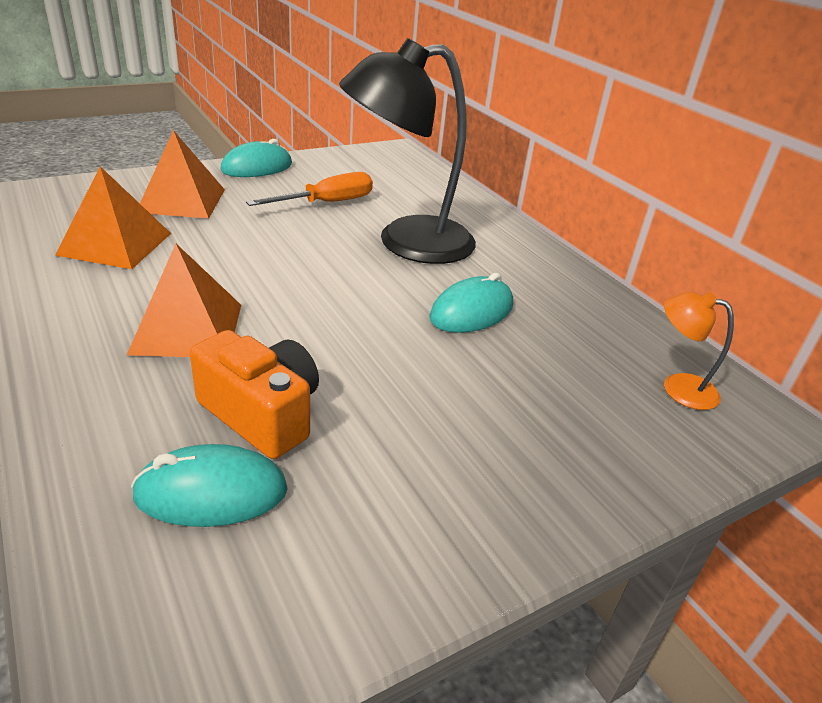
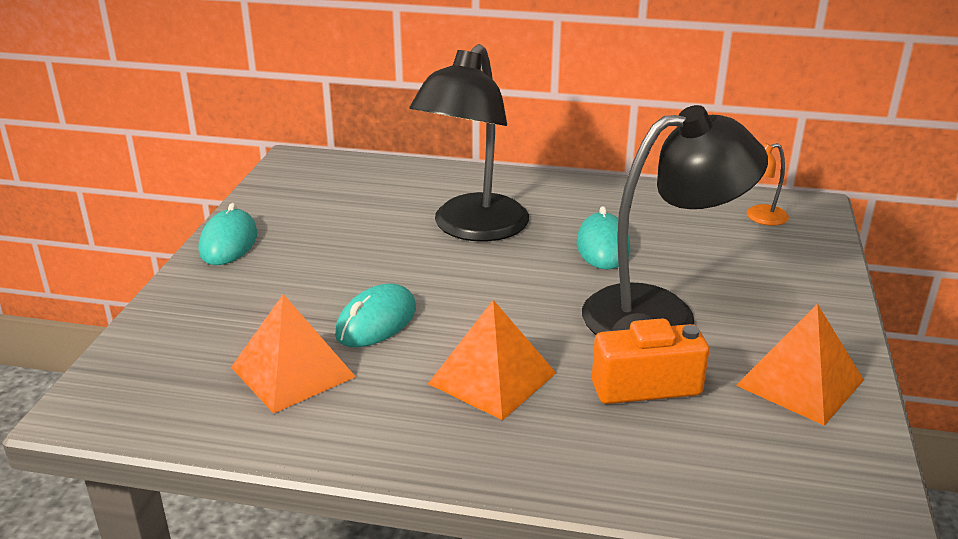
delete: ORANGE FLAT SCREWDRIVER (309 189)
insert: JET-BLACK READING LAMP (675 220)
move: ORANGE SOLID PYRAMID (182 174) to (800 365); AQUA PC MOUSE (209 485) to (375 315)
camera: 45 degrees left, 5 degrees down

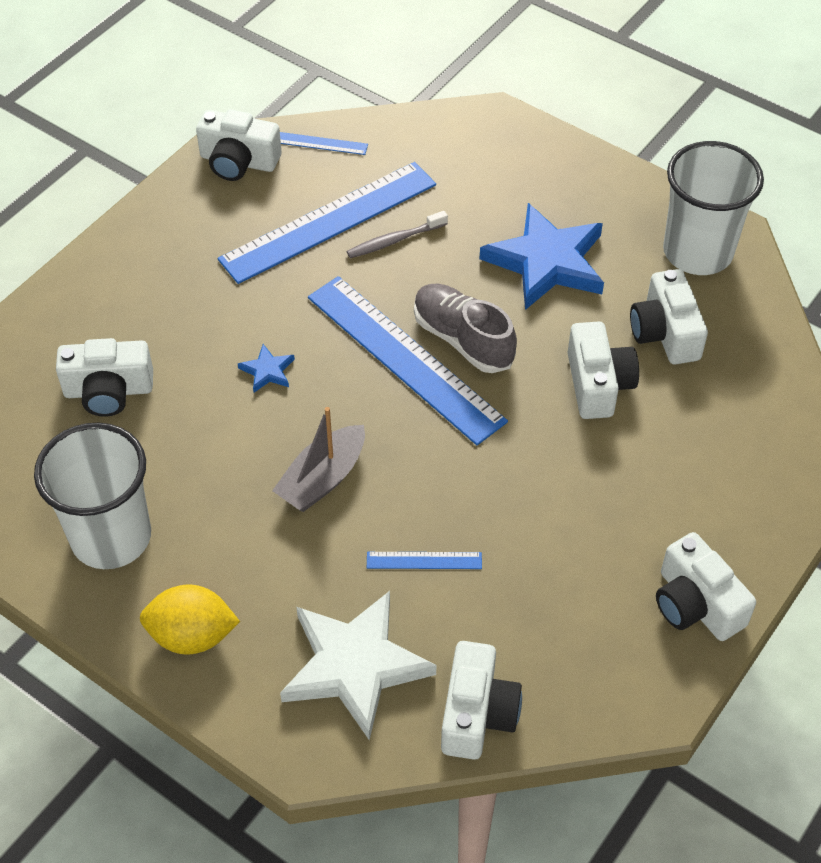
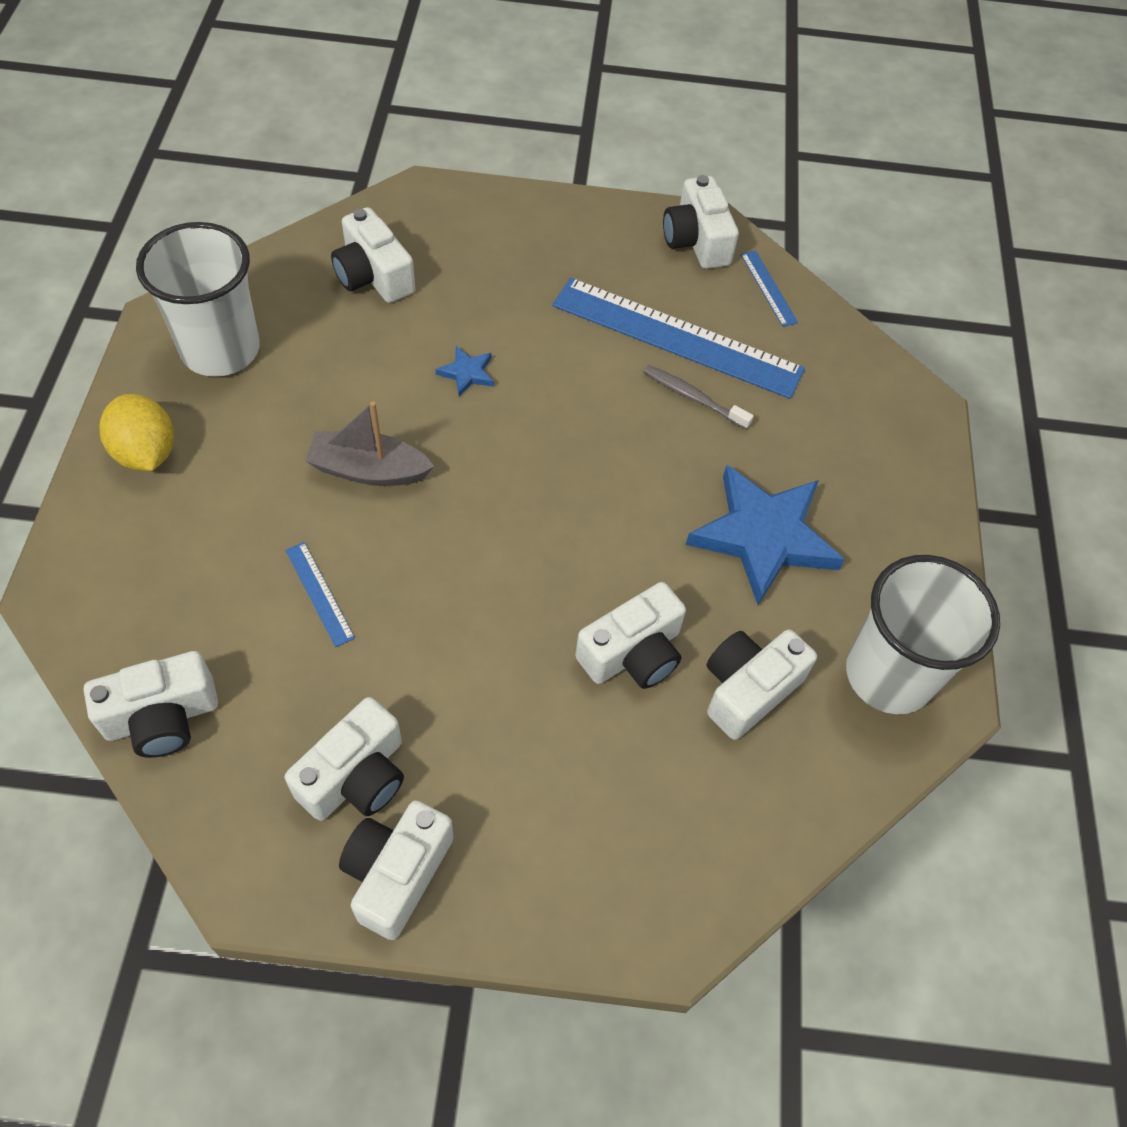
delete: BLUE RULER (408 360); GRAY SNEAKER (465 328); PURE WHITE STAR SHAPE (358 665)
insert: PURE WHITE CAMERA (344 759)
camera: 55 degrees right, 5 degrees up

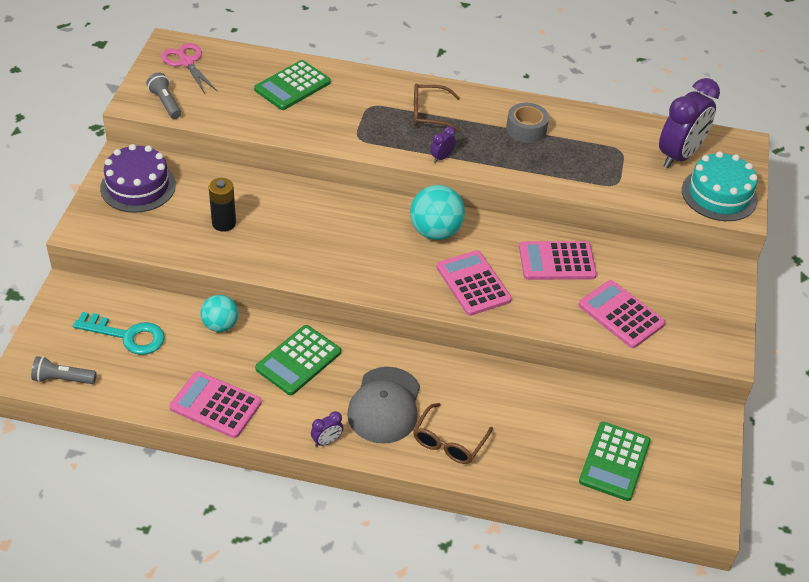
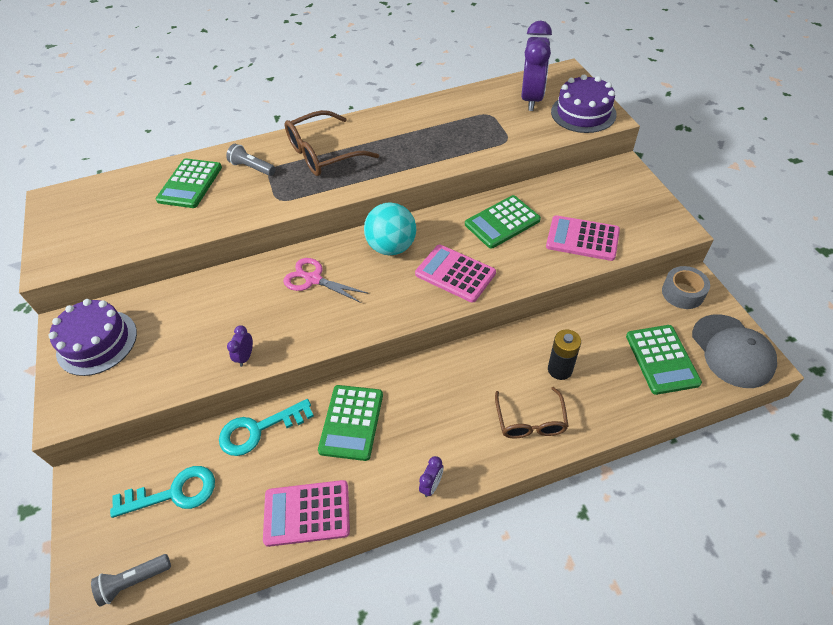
move: ROSY SHEARS (189 68) to (326 280); GRAY TORCH (163 96) to (250 160); GRAY STICKY TAPE (527 123) to (686 287); PURPLE CLOCK (443 144) to (240 346); JET-BLACK BATTERY (222 205) to (564 354); GRAY PEAKED CAP (383 405) to (734 351)
replace: AQUA BALL (219 313) to AQUA DOOR KEY (266 427)
recolor: AQUA CAKE (720 186) to PURPLE CAKE (584 104); ROSY CALCULATOR (558 260) to LEAF-GREEN CALCULATOR (503 222)
resize: BROWN EYEGLASSES (437 107) = (332 143) x1.54
camera: 25 degrees left, 5 degrees up

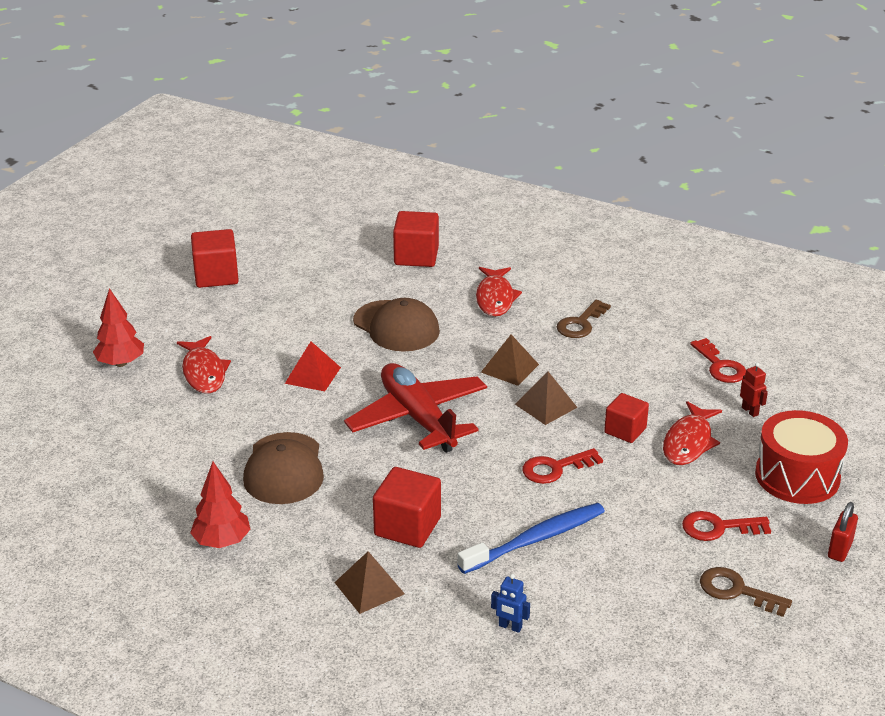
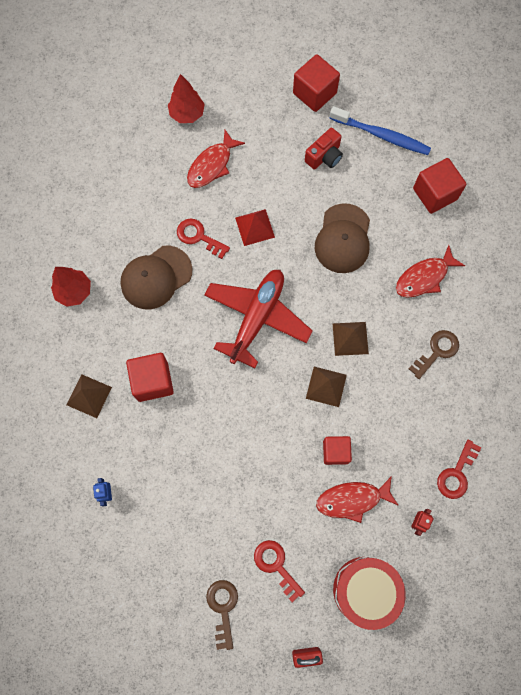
insert: CRIMSON CAMERA (324 148)
move: CRIMSON DOOR KEY (562 466) to (203 239); BLUE DENTAL BRUSH (531 538) to (380 130)
rotate: BROWN DOOR KEY (584 319) = (434 354) 135 degrees clockwise
camera: 55 degrees right, 40 degrees up

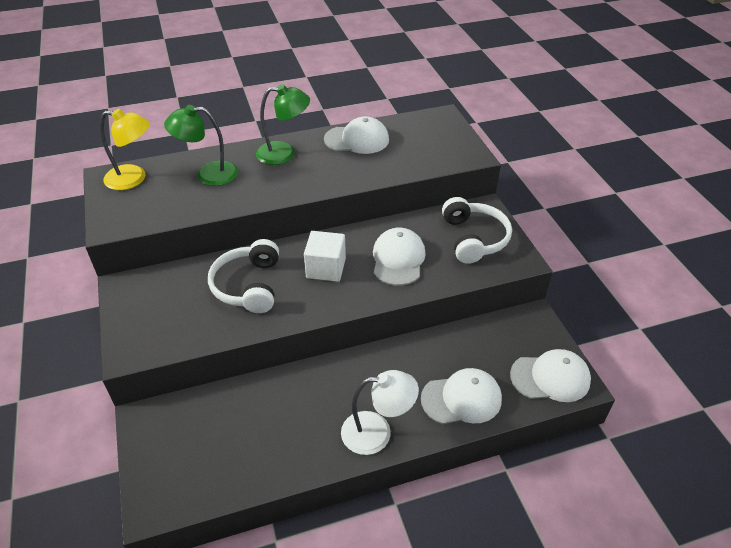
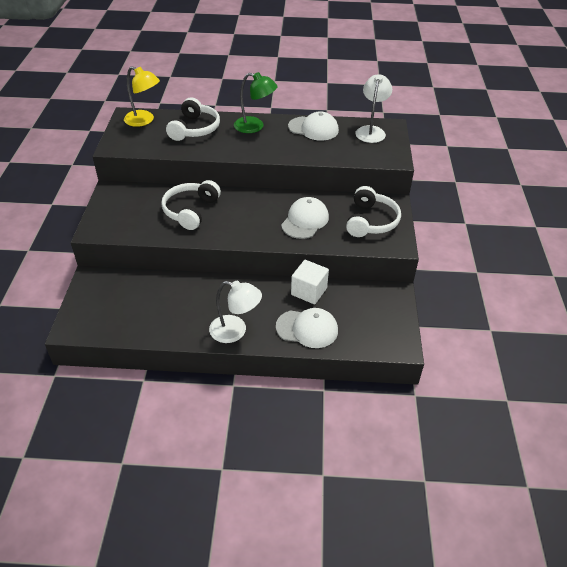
delete: PURE WHITE PEAKED CAP (550 375)
insert: PURE WHITE READING LAMP (373 108)
move: PURE WHITE CUBE (325 256) to (310 282)
replace: LEAF-GREEN READING LAMP (201 145) to PURE WHITE HEADPHONES (193 119)
camera: 20 degrees right, 0 degrees up

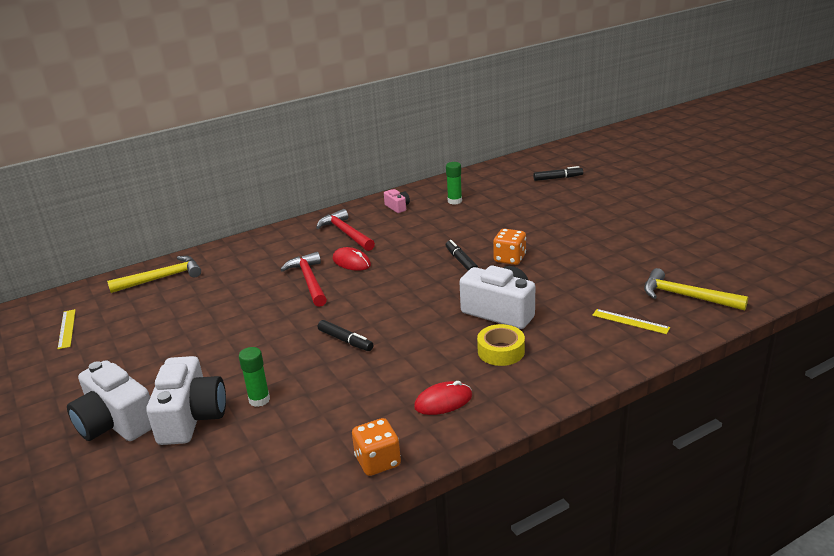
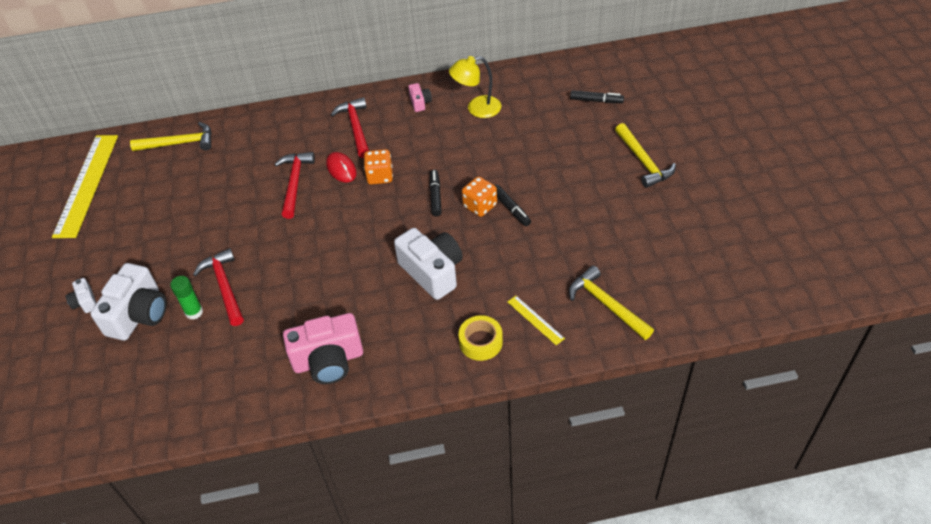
insert: BRIGHT YELLOW HAMMER (645 155); CRIMSON HAMMER (218 287)
move: JET-BLACK MARKER PEN (345 335) to (513 205); BRIGHT YELLOW STICKY TAPE (501 345) to (480 338); ORANGE DIE (376 447) to (378 167)
replace: LEAF-GREEN STICK OF GLUE (454 183) to BRIGHT YELLOW READING LAMP (475 87); CRIMSON PC MOUSE (443 398) to ROSY CAMERA (323 348)
resize: BRIGHT YELLOW RULER (67 329) = (85 186) x2.33; PURE WHITE CAMERA (109 400) = (80 295) x0.47
camera: 20 degrees right, 20 degrees up

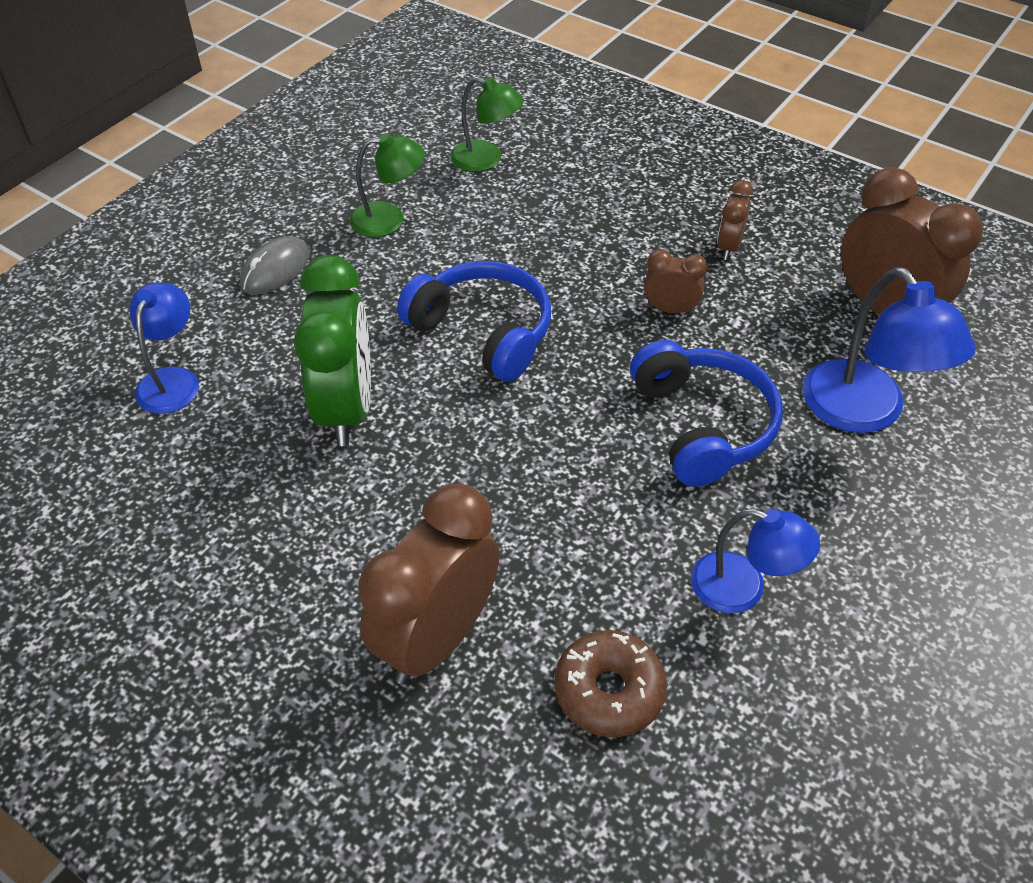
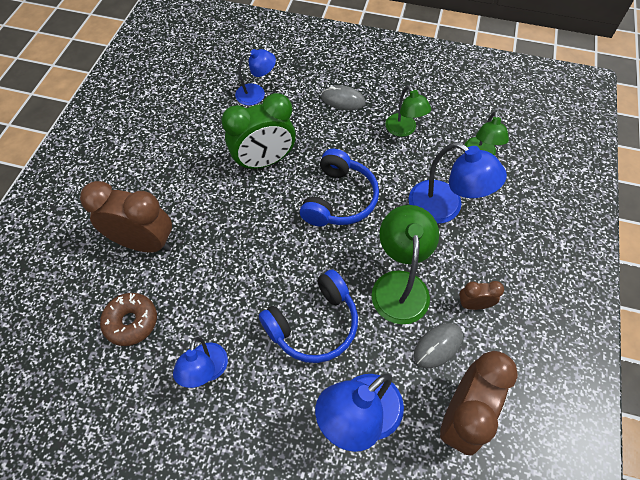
insert: BLUE READING LAMP (458 183); GRAY PC MOUSE (438 345)
replace: BROWN CLOCK (676 281) to LEAF-GREEN READING LAMP (405 264)
camera: 70 degrees right, 10 degrees up

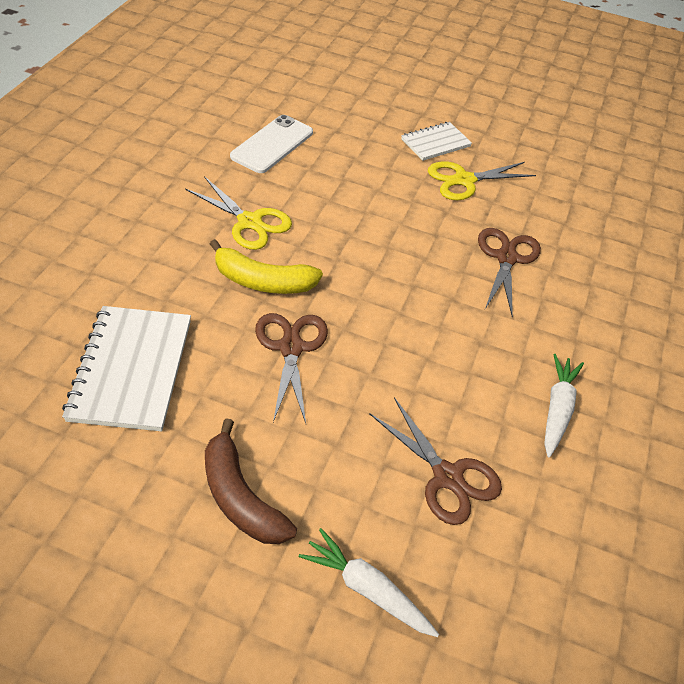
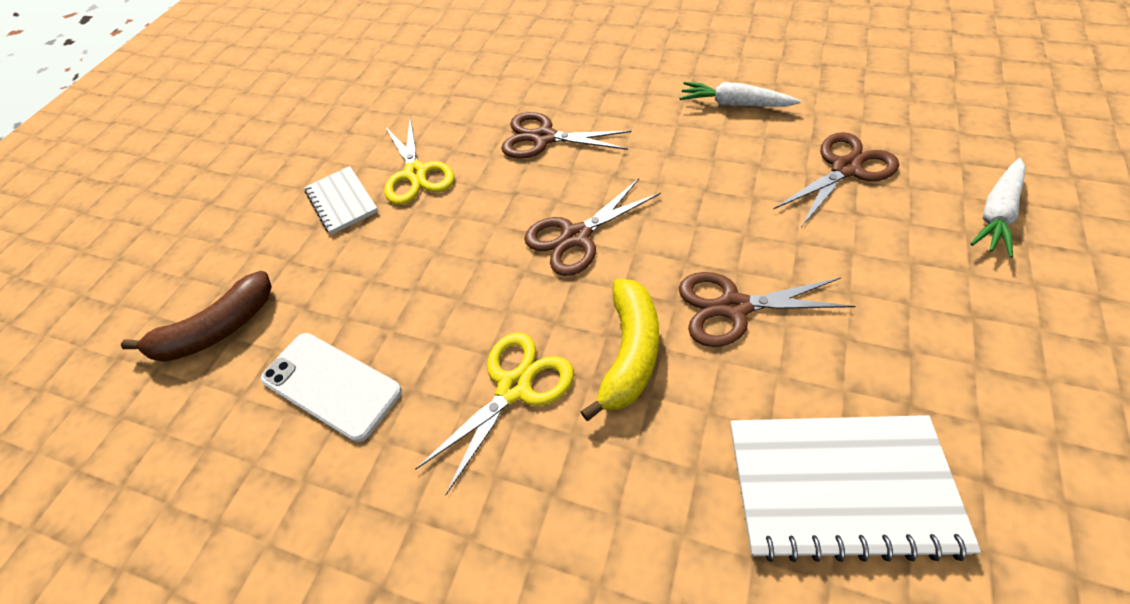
insert: BROWN SHEARS (592 227)
move: BROWN BANANA FRUIT (251 481) to (196 316)
camera: 80 degrees left, 5 degrees up

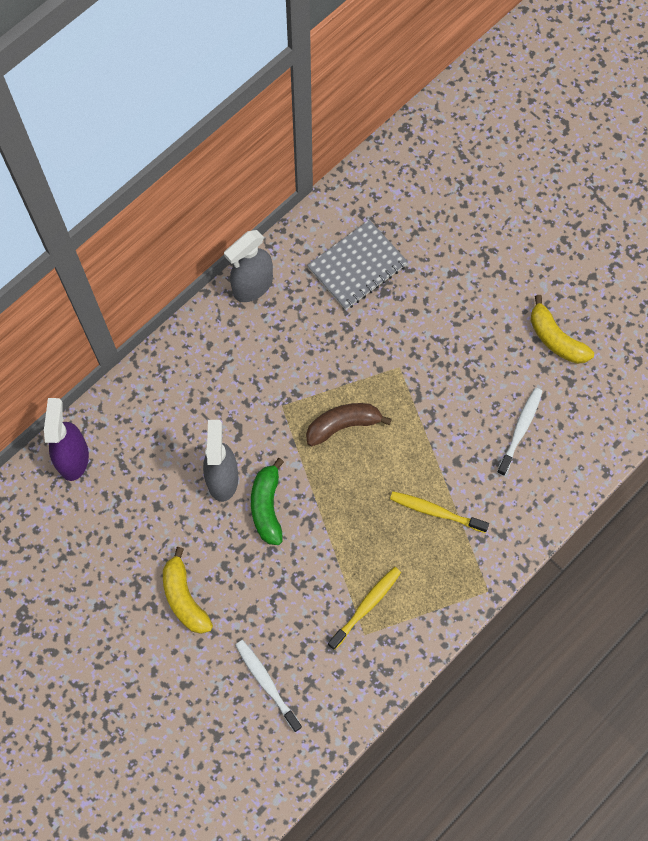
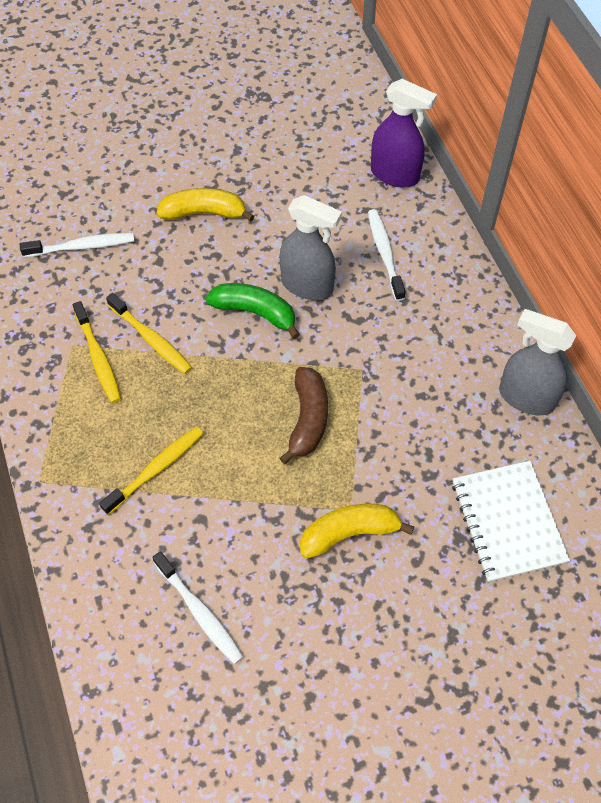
insert: PURE WHITE DENTAL BRUSH (387 255); BRIGHT YELLOW DENTAL BRUSH (149 333)
move: BRIGHT YELLOW BANANA FRUIT (562 329) to (357 531)
recolor: GRAY EXERCISE BOOK (357 265) to PURE WHITE EXERCISE BOOK (511 521)
rotate: GRAY SPRAY CLEANER (248 266) = (537 362) 45 degrees counterclockwise
camera: 115 degrees right, 10 degrees down

